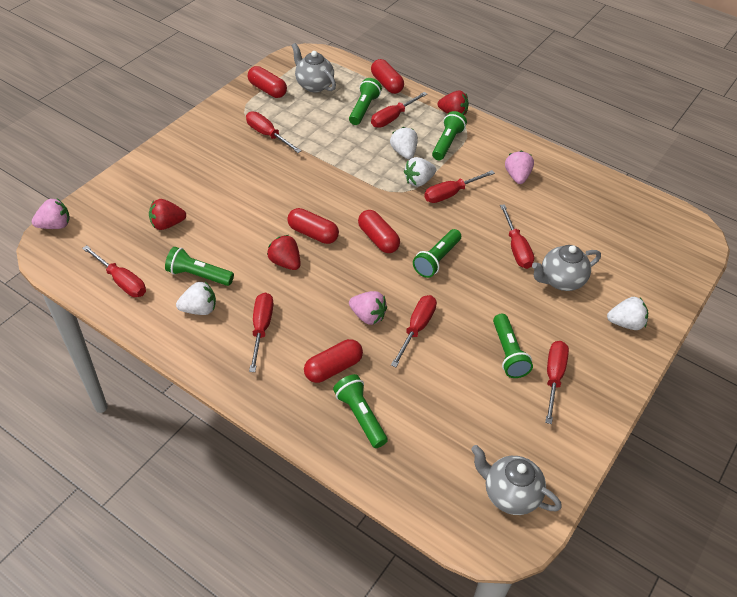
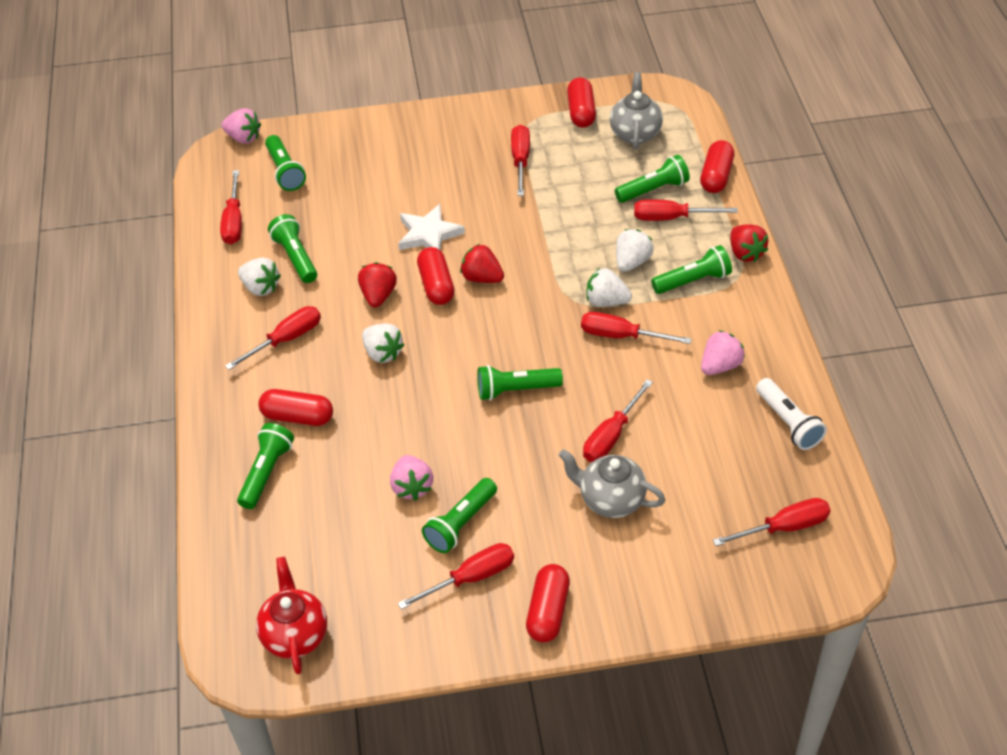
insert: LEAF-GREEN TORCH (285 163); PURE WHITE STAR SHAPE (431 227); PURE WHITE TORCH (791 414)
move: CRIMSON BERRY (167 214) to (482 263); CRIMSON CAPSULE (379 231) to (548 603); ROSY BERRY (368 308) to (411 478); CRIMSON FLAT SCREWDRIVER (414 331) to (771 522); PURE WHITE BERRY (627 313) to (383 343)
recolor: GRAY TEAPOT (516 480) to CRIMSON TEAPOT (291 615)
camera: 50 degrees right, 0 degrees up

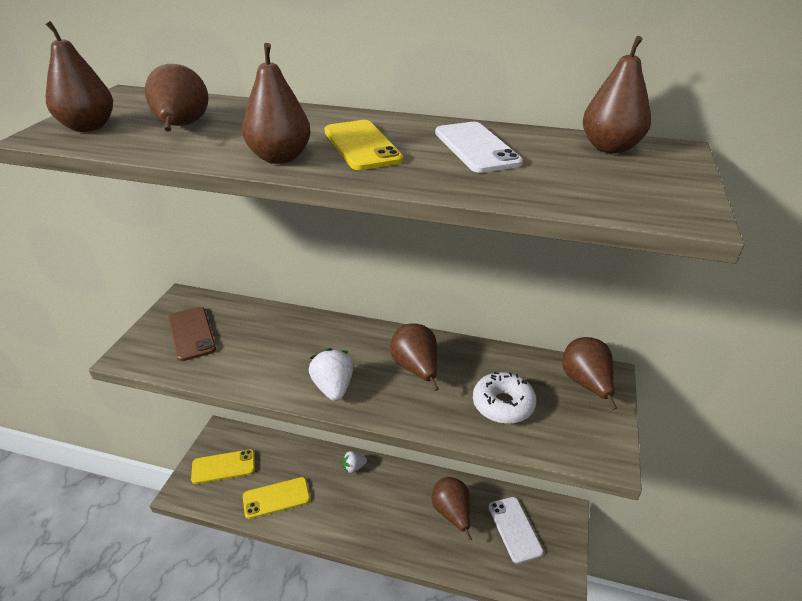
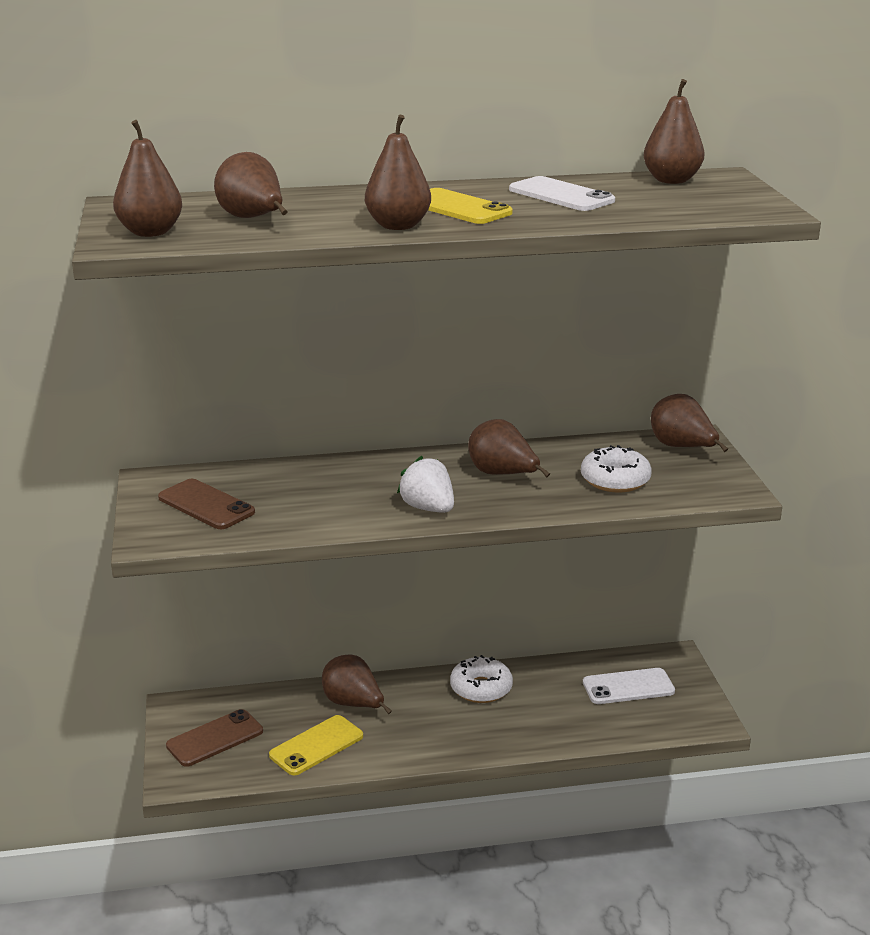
delete: PURE WHITE BERRY (355 462)
insert: PURE WHITE DONUT (481 679)
move: BROWN PEAR (452 509) to (357 684)
recolor: BRIGHT YELLOW MOBILE PHONE (223 466) to BROWN MOBILE PHONE (214 738)
rotate: PURE WHITE MOBILE PHONE (516 530) = (629 686) 60 degrees counterclockwise
camera: 25 degrees left, 10 degrees down

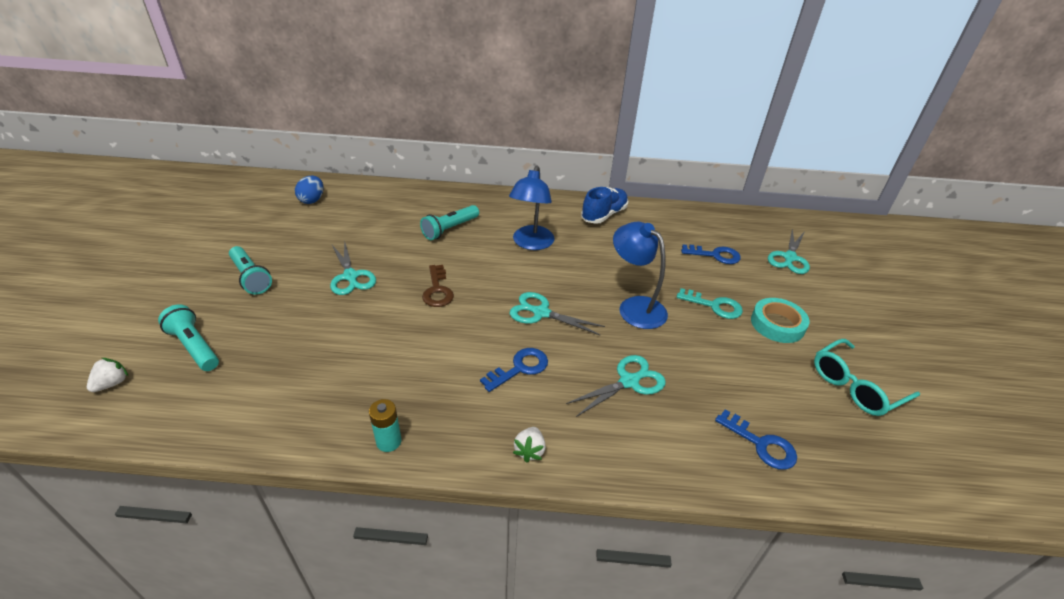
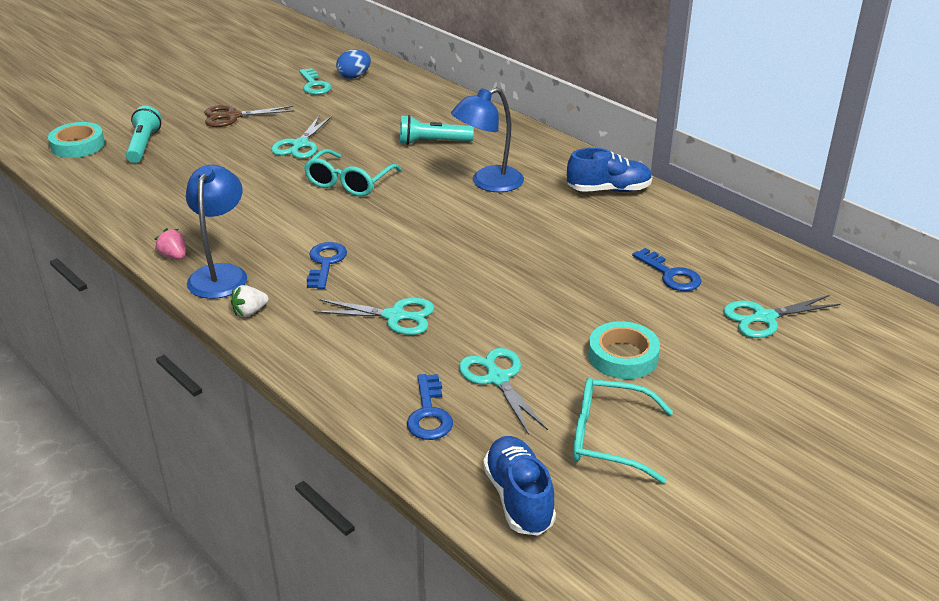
insert: BLUE SNEAKER (519 486)
move: BLUE READING LAMP (640 275) to (216 232); AQUA DOOR KEY (710 303) to (315 81); AQUA SHEARS (557 313) to (503 391)
replace: AQUA TORCH (250 270) to BROWN SHEARS (249 116); BROWN DOOR KEY (438 286) to AQUA EYEGLASSES (352 173); PURE WHITE BERRY (107 375) to AQUA STICKY TAPE (76 140); AQUA BATTERY (385 425) to ROSY BERRY (170 243)
rotate: BLUE DOOR KEY (514 370) = (327 265) 90 degrees counterclockwise
camera: 45 degrees right, 5 degrees down

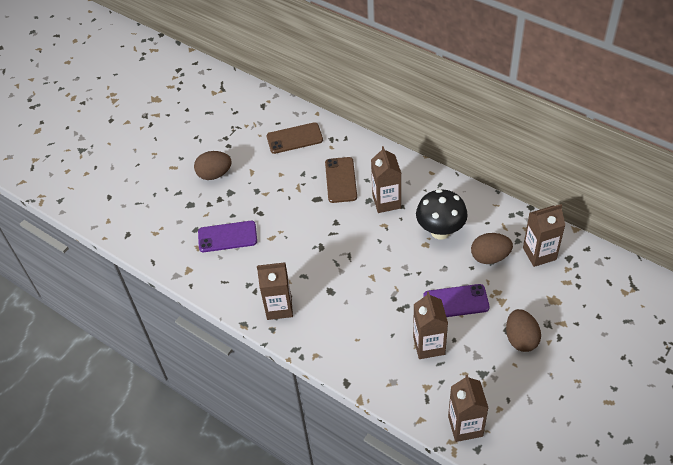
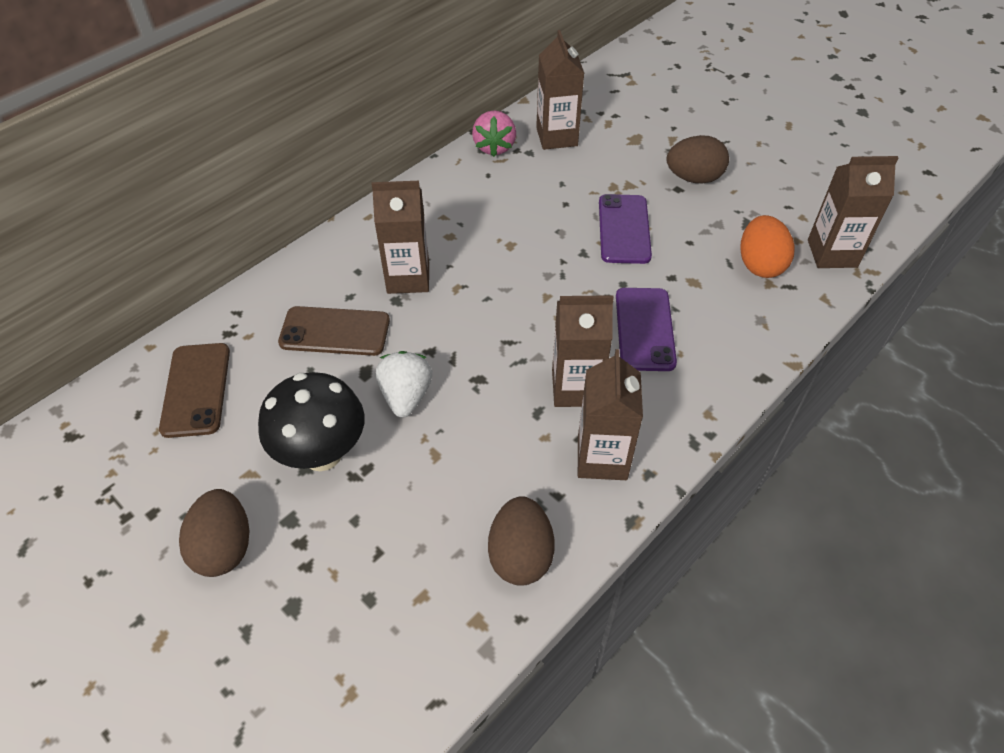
insert: ROSY BERRY (494 133); ORANGE EGG (767 246); PURE WHITE BERRY (404 384)
move: JET-BLACK FUNGUS (442 214) to (311 421); PURPLE MOBILE PHONE (227 236) to (646 329); BROWN EGG (492 248) to (521 541); BROWN CARTON (430 325) to (583 351)
camera: 85 degrees left, 0 degrees up

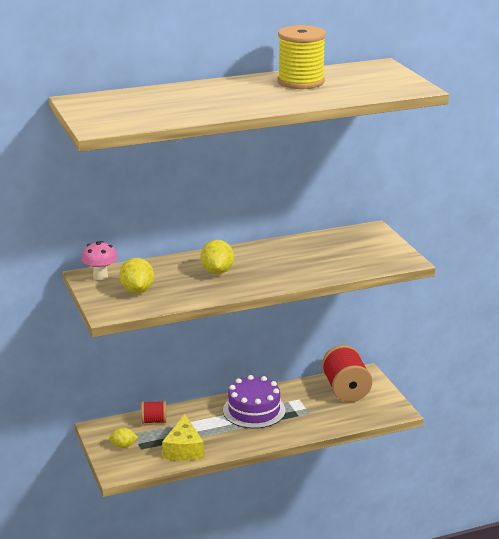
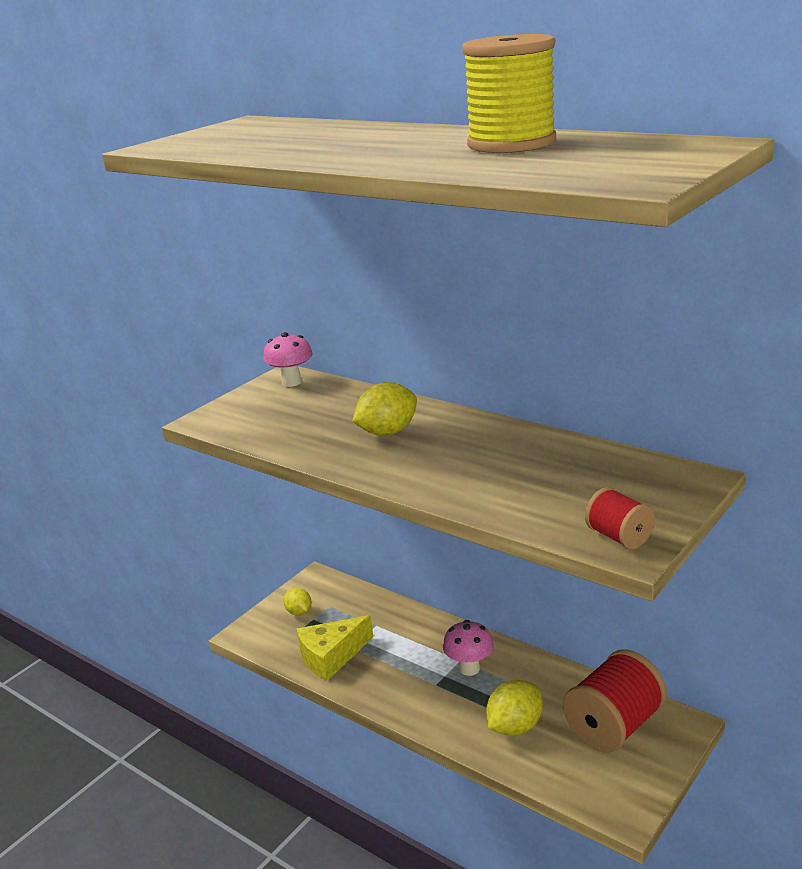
move: BRIGHT YELLOW CITRUS FRUIT (136 275) to (514 708); CRIMSON REEL OF THREAD (154 412) to (620 518)
replace: PURPLE CAKE (254 402) to ROSY FUNGUS (468 648)
camera: 60 degrees right, 0 degrees up

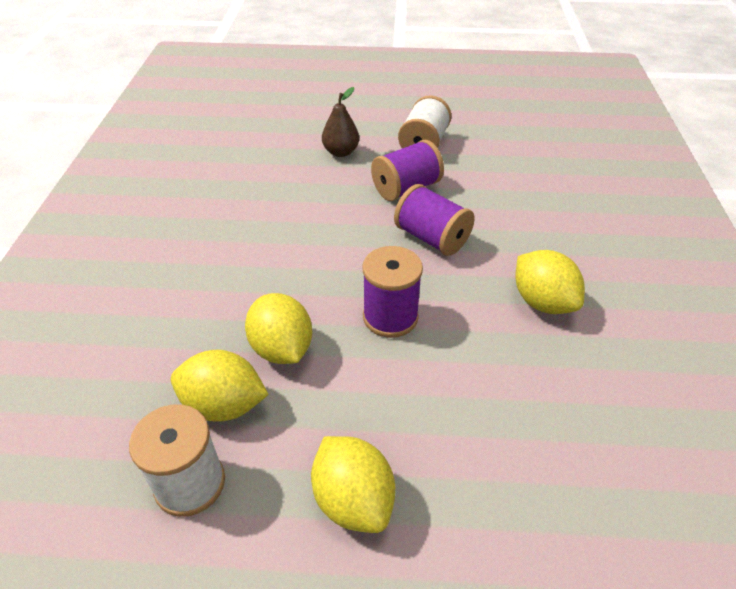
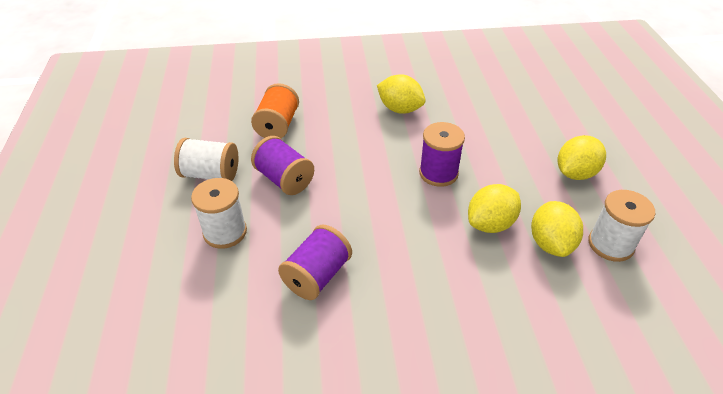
insert: ORANGE REEL OF THREAD (275 110)
move: PURPLE REEL OF THREAD (434 220) to (315 262)
replace: BROWN PEAR (340 122) to PURE WHITE REEL OF THREAD (219 213)
rotate: BRIGHT YELLOW CITRUS FRUIT (550 282) = (401 94) 75 degrees clockwise
camera: 100 degrees left, 0 degrees up

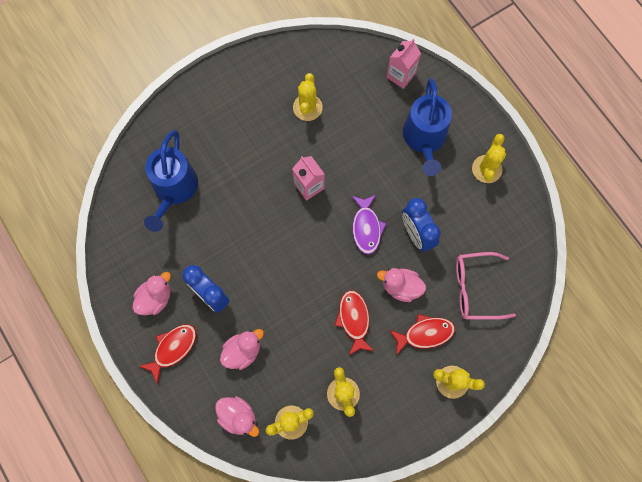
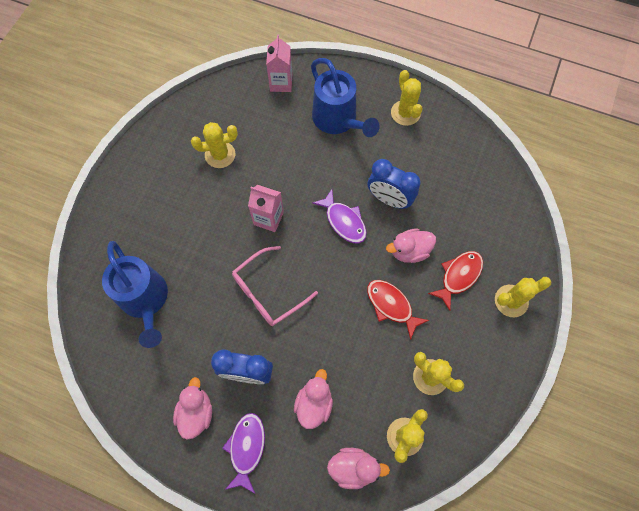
move: ROSY EYEGLASSES (486 286) to (275 286)
recolor: CRIMSON TOY FISH (167 354) to PURPLE TOY FISH (243 453)
rotate: BRIGHT YELLOW CACTUS (308 97) = (214 145) 75 degrees counterclockwise
camera: 35 degrees left, 5 degrees down

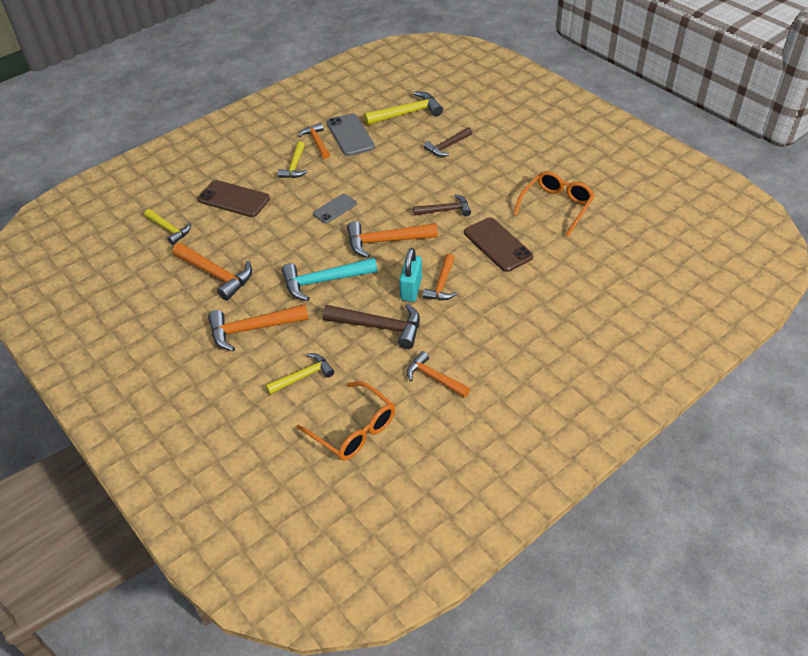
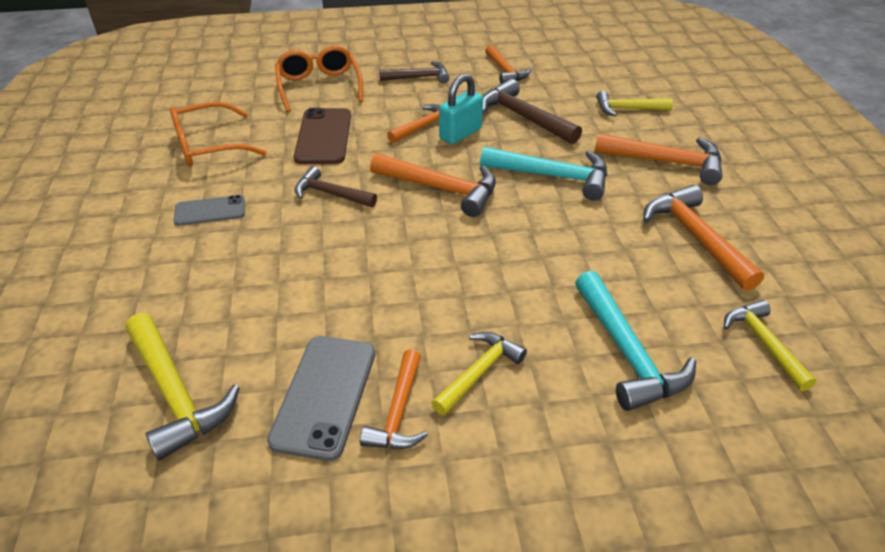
move: BROWN HAMMER (448 142) to (414 72); GRAY MOBILE PHONE (335 209) to (209 210); ORANGE EYEGLASSES (346 421) to (319 79)
replace: BROWN MOBILE PHONE (234 198) to AQUA HAMMER (635 341)
rotate: BRIGHT YELLOW HAMMER (403 108) = (182 386) 135 degrees counterclockwise
camera: 150 degrees left, 5 degrees down

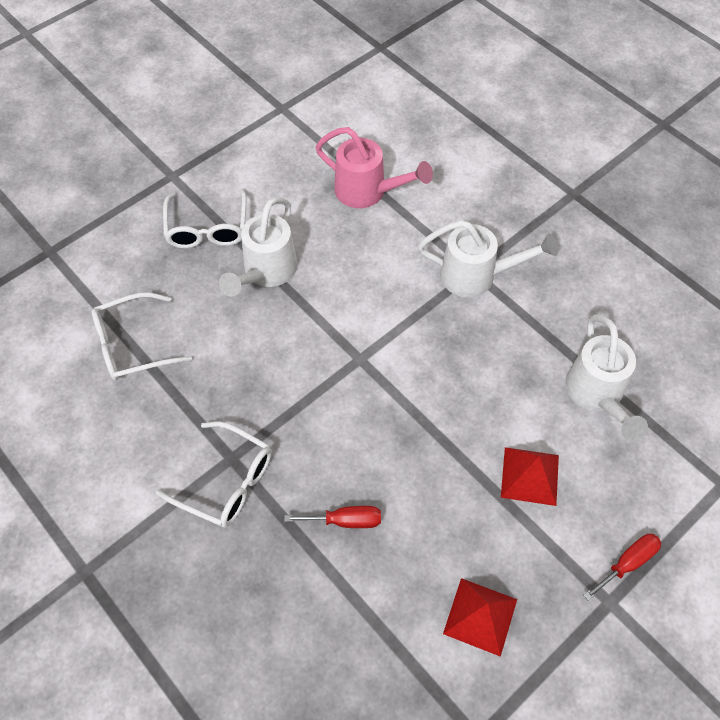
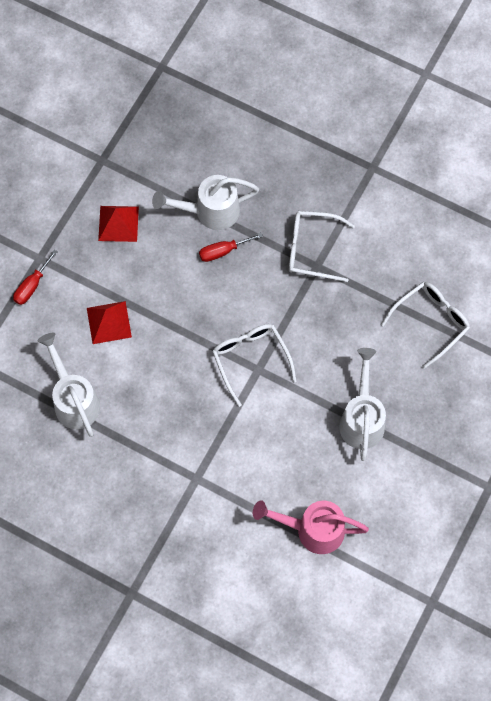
move: PURE WHITE EYEGLASSES (205 218) to (254 365); PURE WHITE SPRINKLING CAN (488 258) to (205 202)
camera: 160 degrees right, 10 degrees up

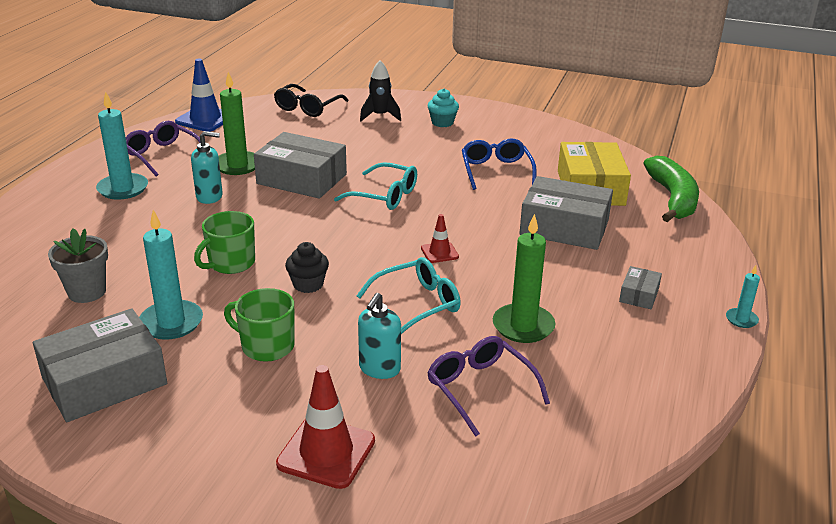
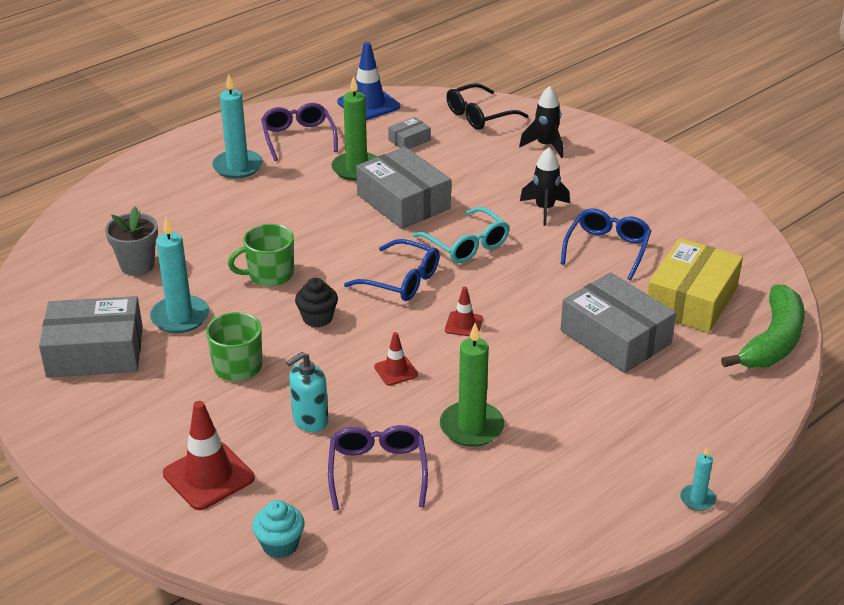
delete: AQUA PUMP BOTTLE (207 167)
insert: JET-BLACK TOY ROCKET (545 186); BLUE EYEGLASSES (392 270)
move: AQUA CUPCAKE (443 107) to (278 529); GRAY BOX (640 287) to (409 133)
replace: AQUA EYEGLASSES (408 295) to CRIMSON TRAFFIC CONE (396 359)
camera: 30 degrees right, 5 degrees up

